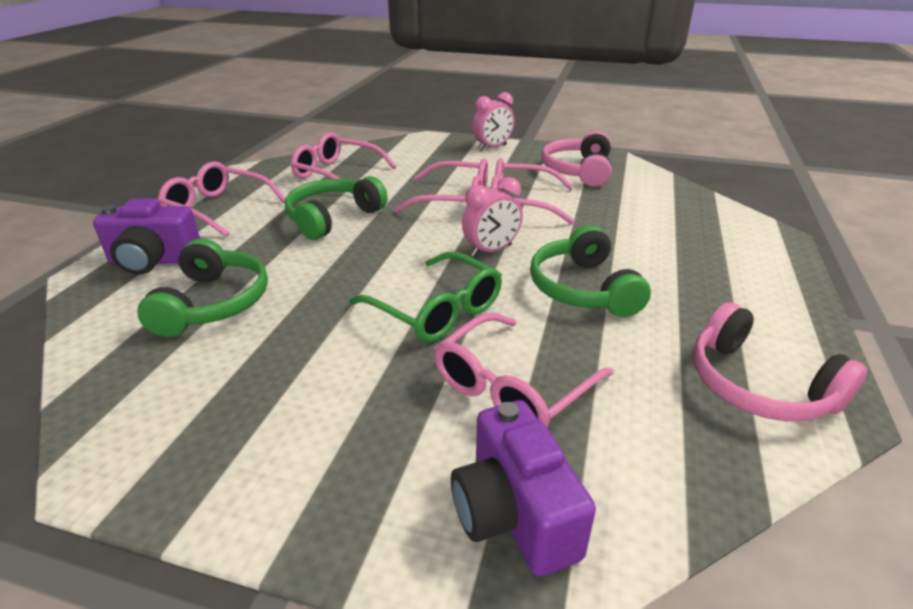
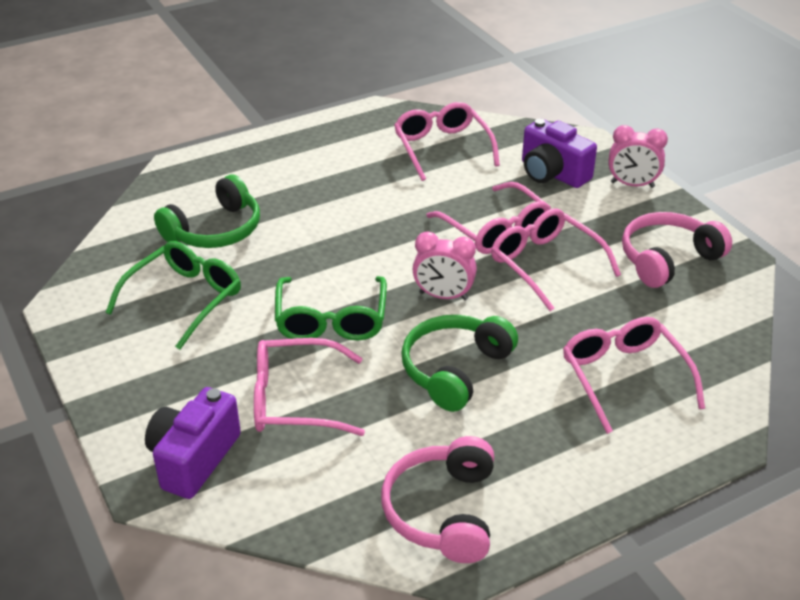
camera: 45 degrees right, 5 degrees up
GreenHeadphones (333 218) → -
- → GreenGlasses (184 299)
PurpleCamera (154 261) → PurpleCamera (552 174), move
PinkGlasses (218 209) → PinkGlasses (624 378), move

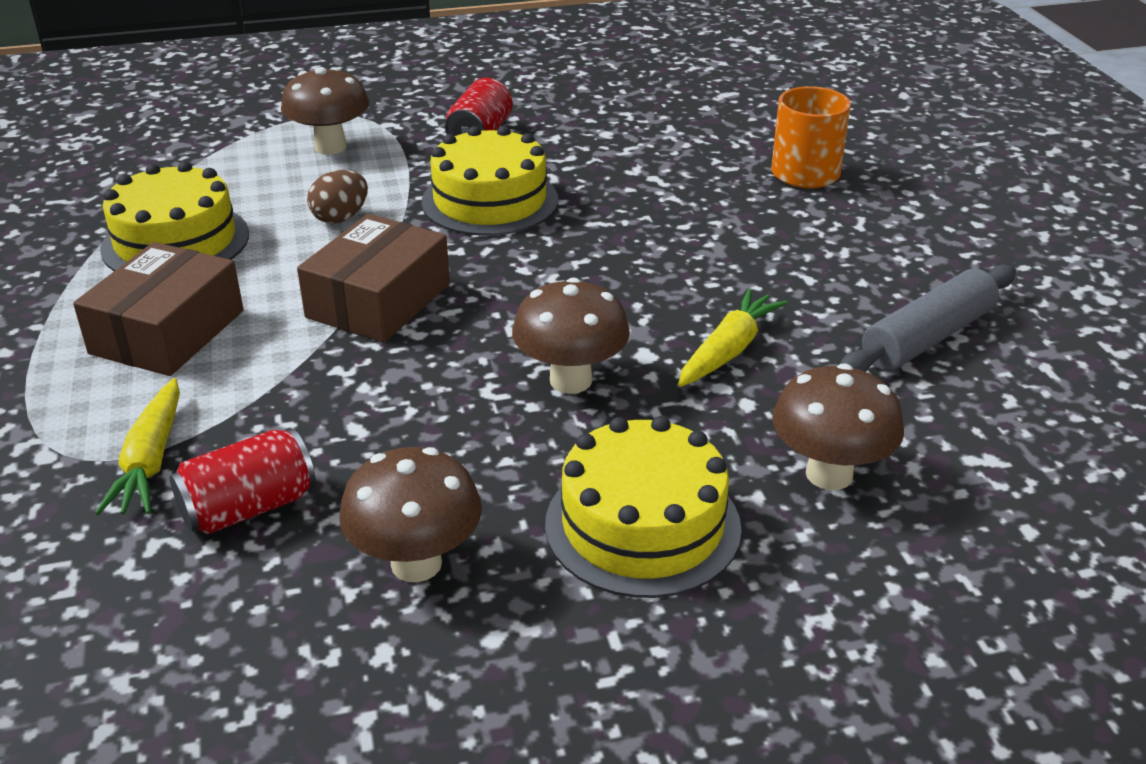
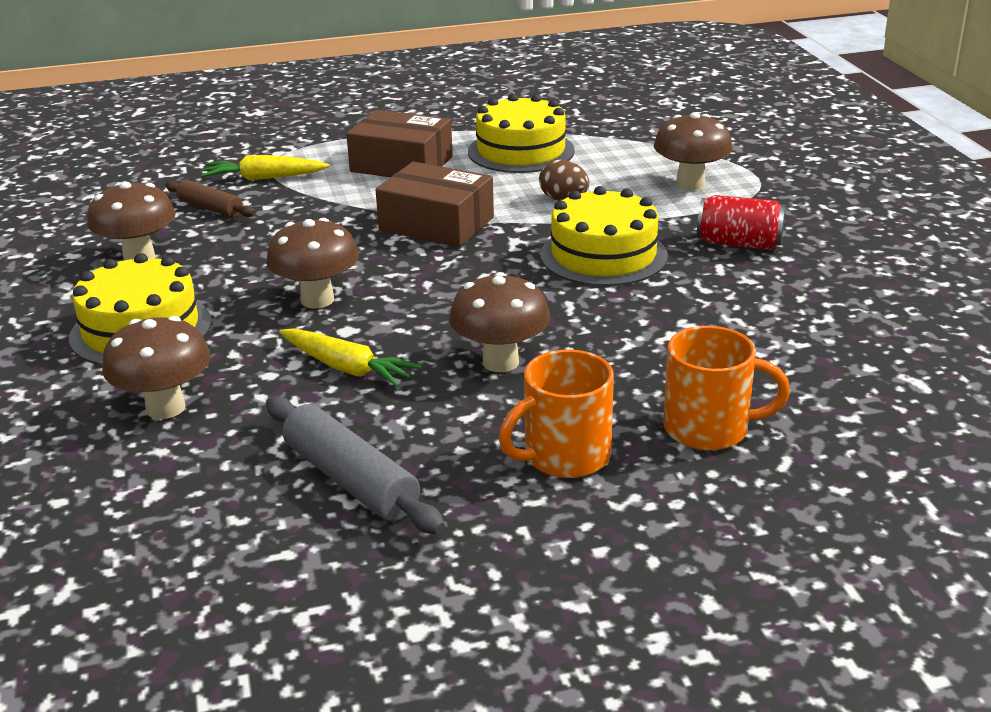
camera: 90 degrees right, 5 degrees down
- → BrownMushroom (500 362)
- → OrangeMug (564 456)
RedCan (249 508) → BrownRollingPin (210 208)

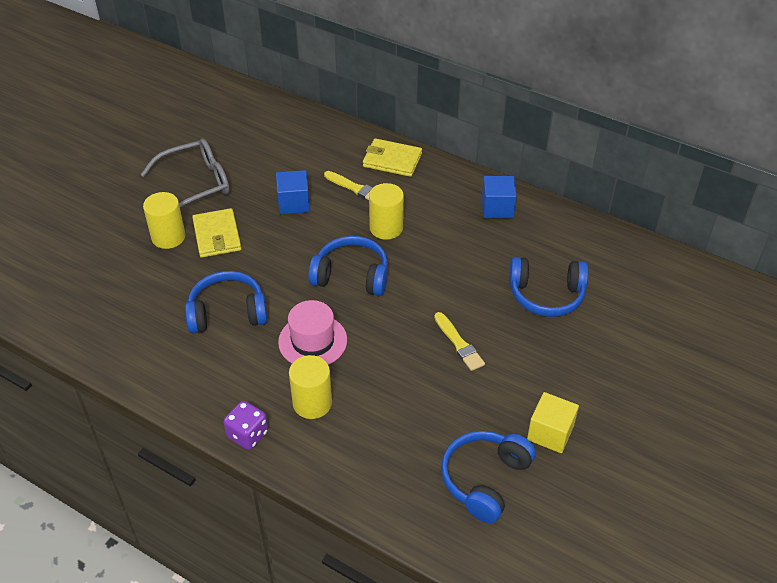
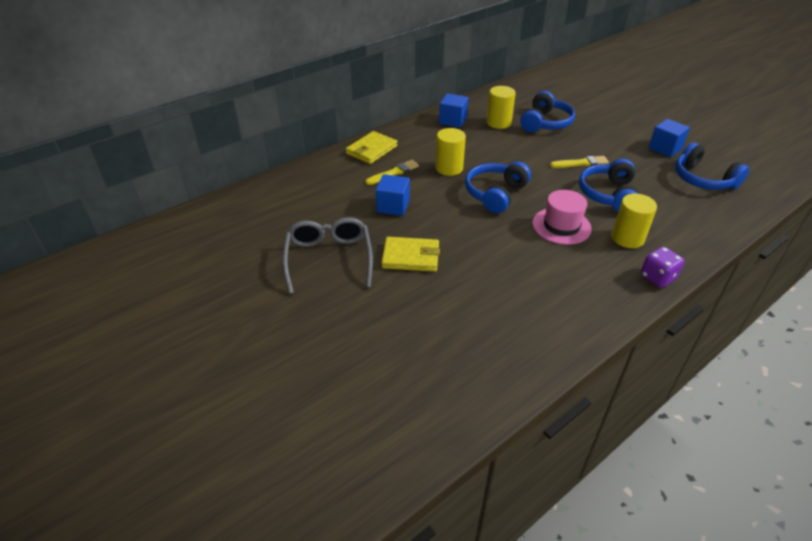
camera: 70 degrees left, 5 degrees down
YellowCylinder (168 237) → YellowCylinder (498 123), move
BlueHeadphones (227 312) → BlueHeadphones (608 195), move
YellowCube (550 433) → BlueCube (665 148)

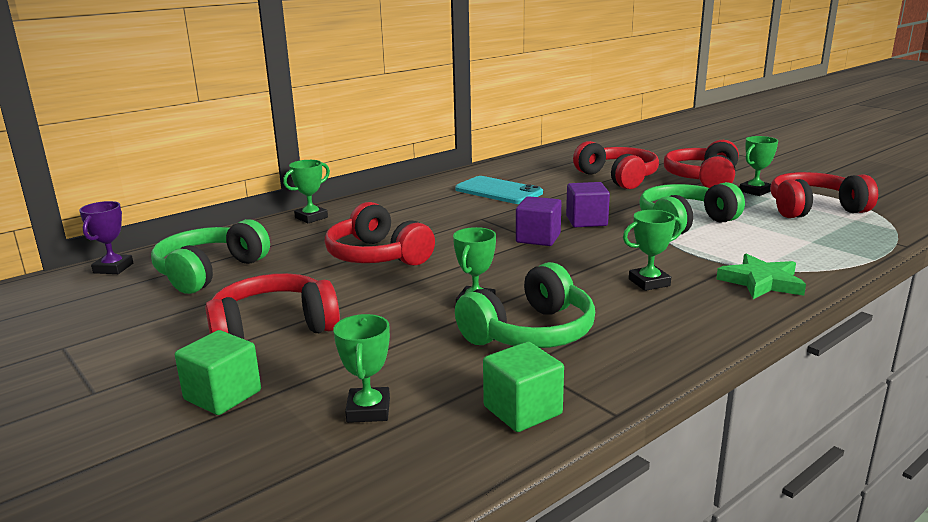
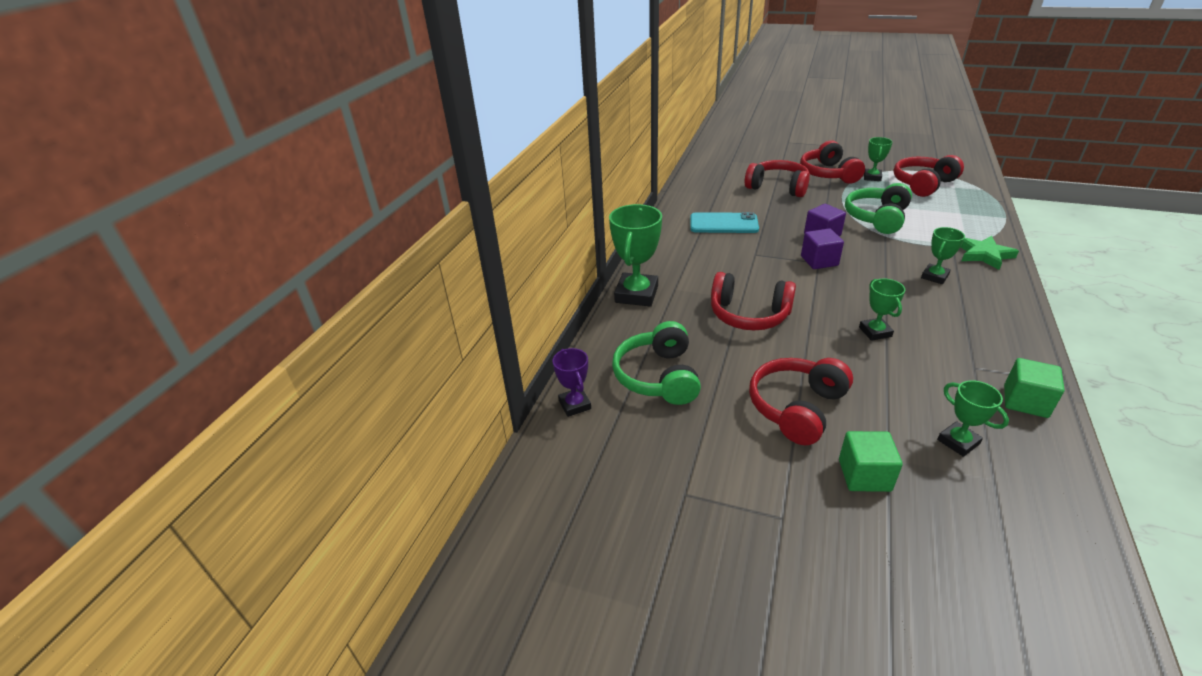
camera: 30 degrees left, 15 degrees up
GreenHeadphones (530 332) → -
GreenTrophy (311 217) → GreenTrophy (636 294), x1.79

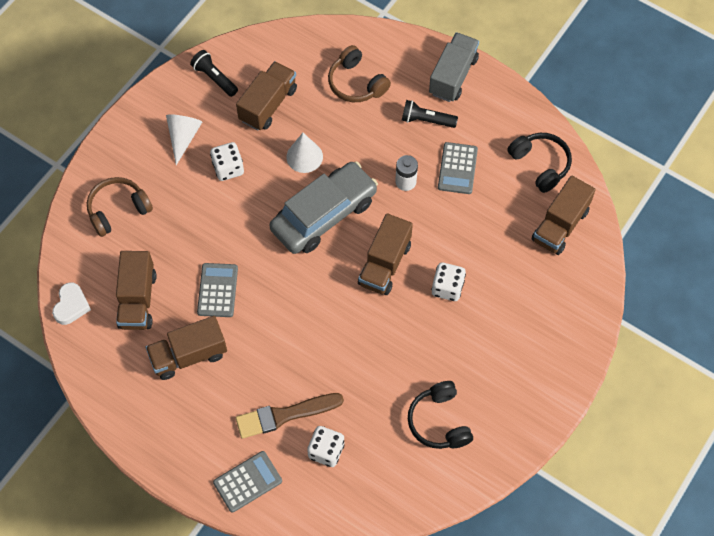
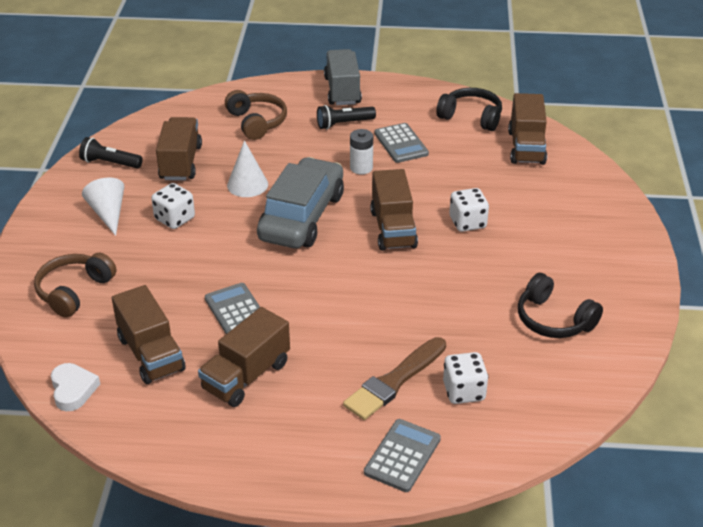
camera: 30 degrees left, 25 degrees down
BrownHeadphones (356 83) → BrownHeadphones (256 122), 135 degrees counterclockwise

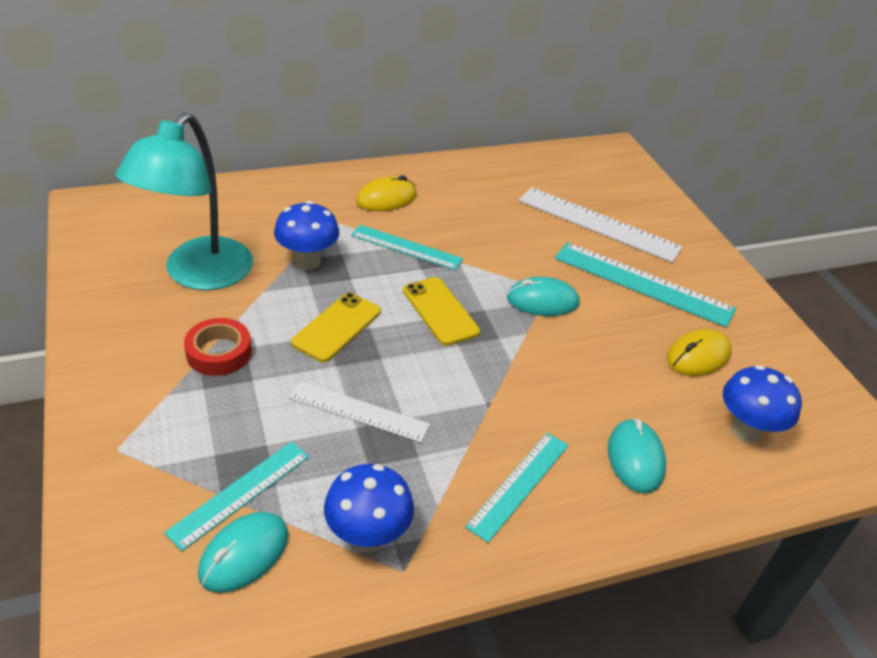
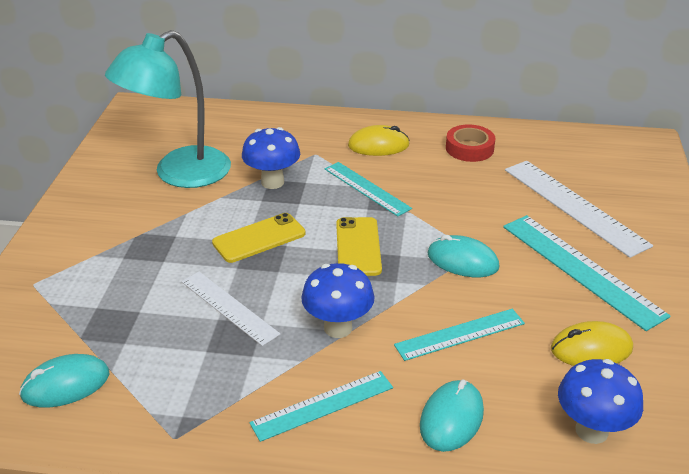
camera: 30 degrees right, 5 degrees down
TurquoiseRuler (240 493) → TurquoiseRuler (460 334), move
RedTape (219 352) → RedTape (469 148), move
BlueMushroom (368 537) → BlueMushroom (338 328), move

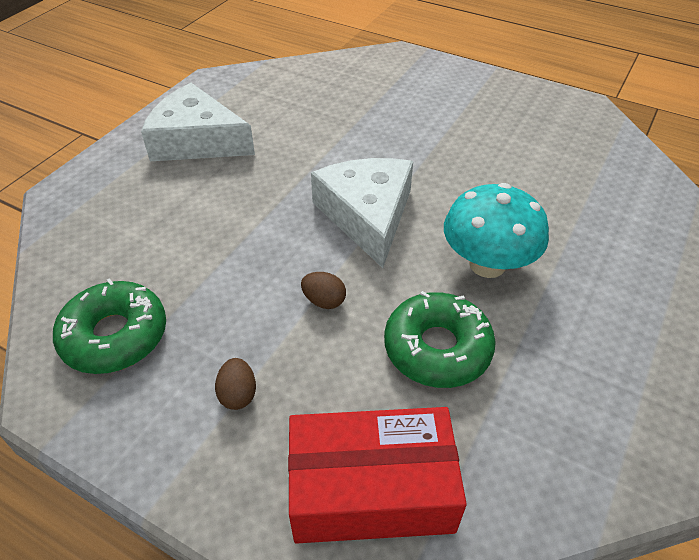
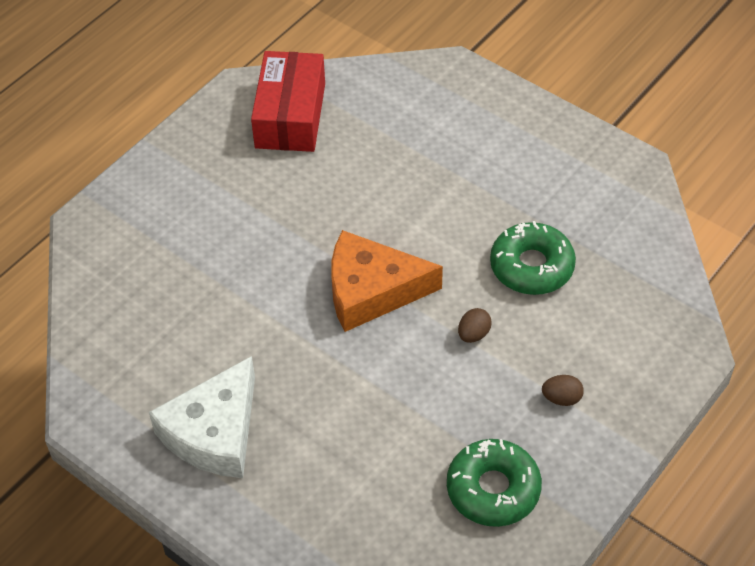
camera: 80 degrees left, 5 degrees up
TurquoiseMushroom (487 264) → -
RedBox (371 489) → RedBox (290 115), move
WhiteCheese (367 215) → OrangeCheese (372 290)

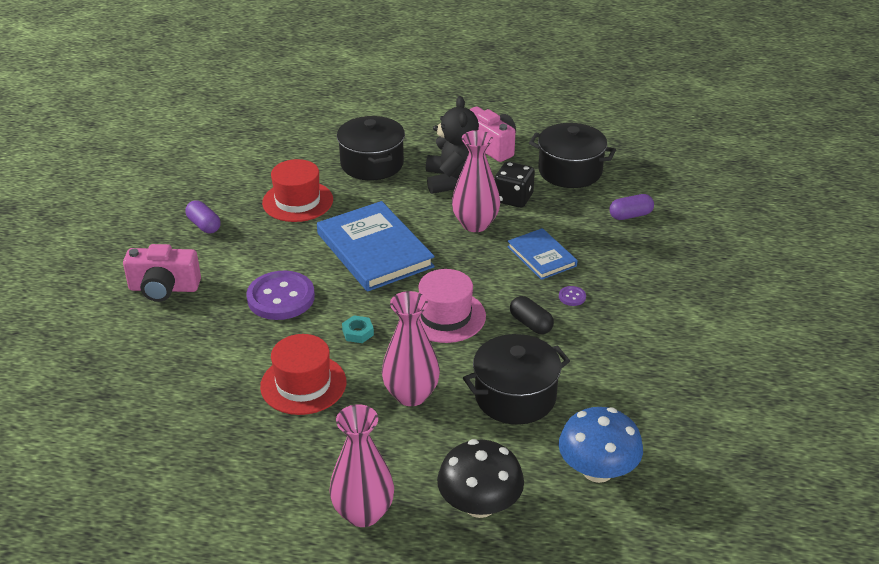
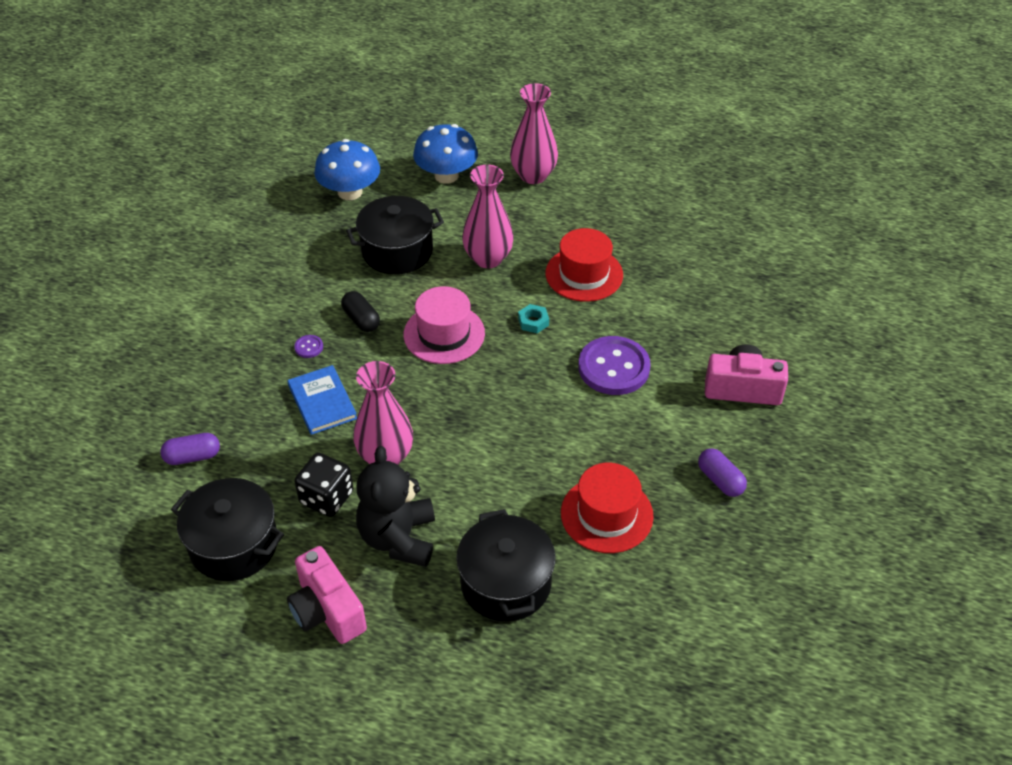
camera: 175 degrees left, 10 degrees up
BlueBook (374 250) → -
BlackMushroom (479 505) → BlueMushroom (446 175)

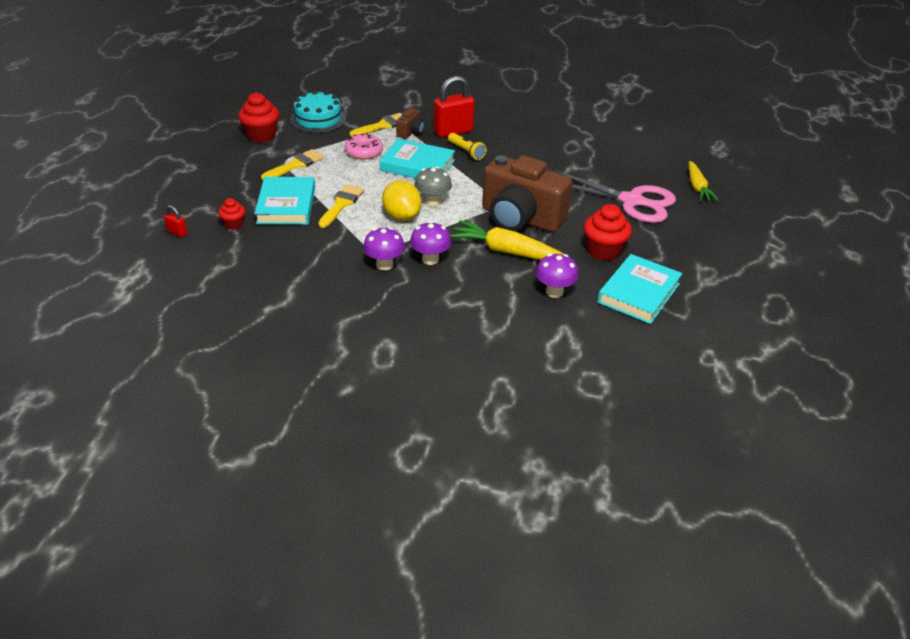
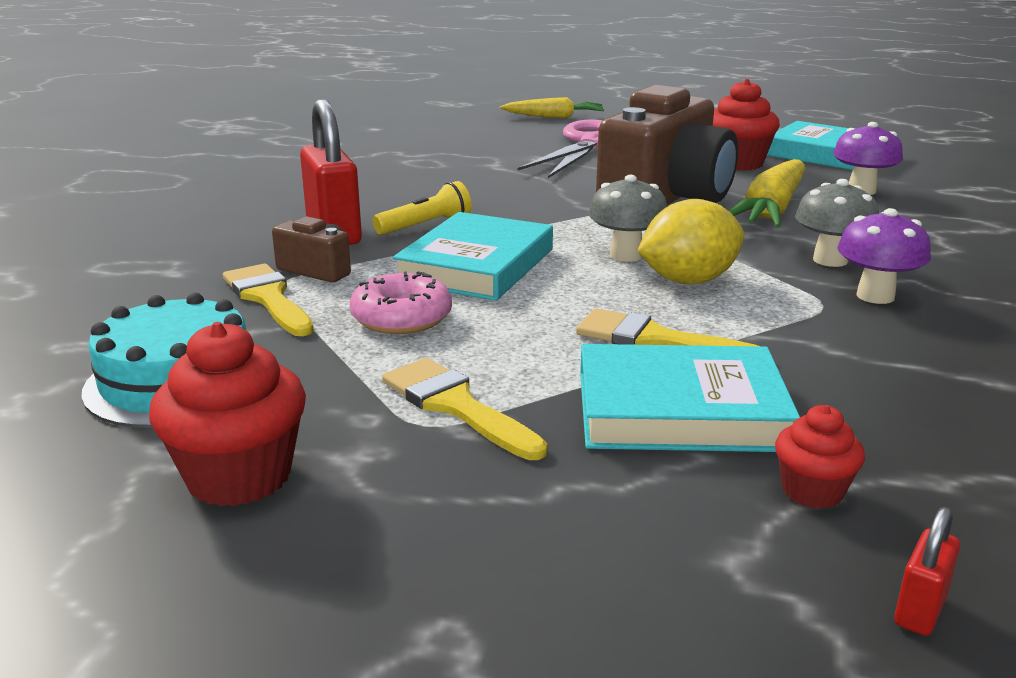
camera: 85 degrees left, 15 degrees down
PurpleMushroom (430 259) → GreyMushroom (830 260)

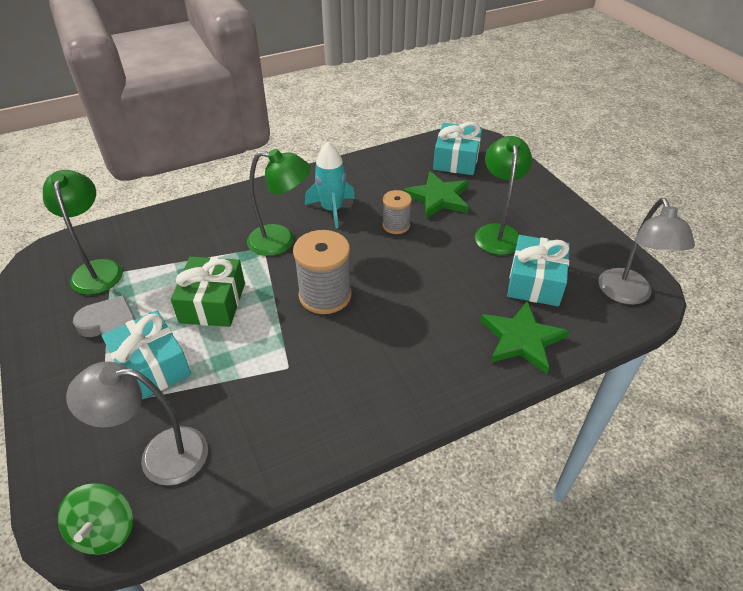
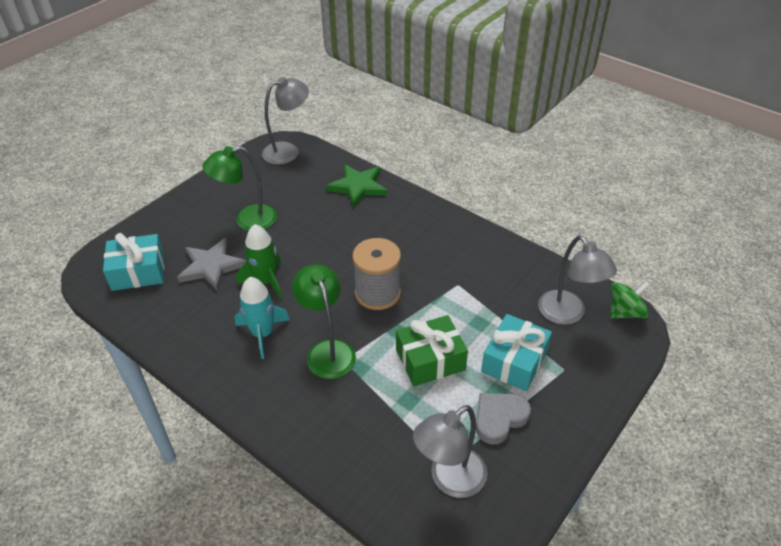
camera: 115 degrees left, 0 degrees up
TurquoiseGift (535 281) → -
GreySpool (396 225) → GreenRocket (266 281)
GreenLamp (97 269) → GreyLamp (449 480)
GreenStar (438 198) → GreyStar (211 266)
GreyHeart (110 324) → GreyHeart (499 418), 60 degrees clockwise

